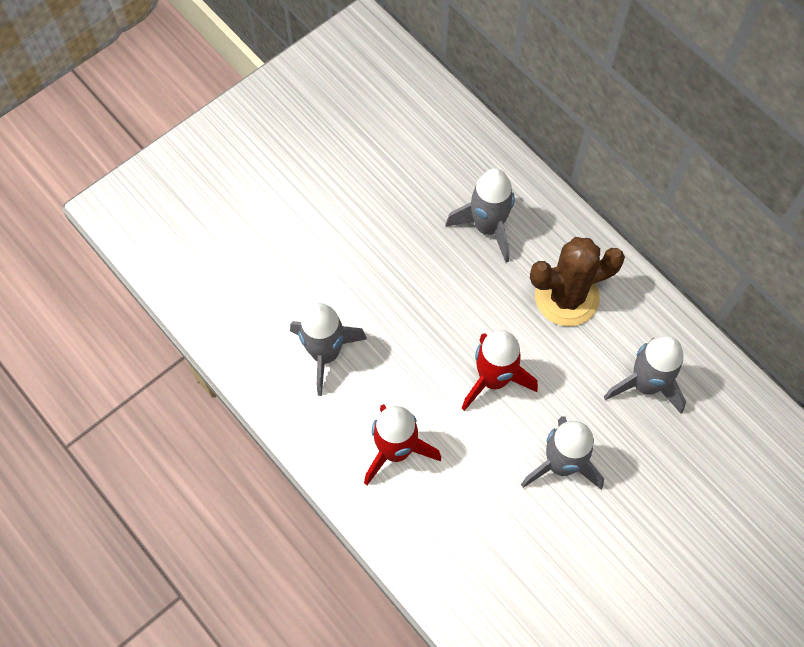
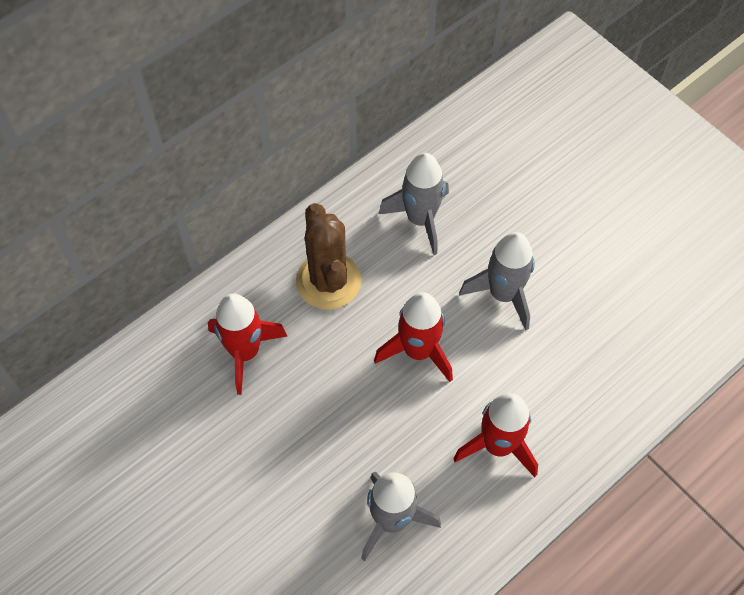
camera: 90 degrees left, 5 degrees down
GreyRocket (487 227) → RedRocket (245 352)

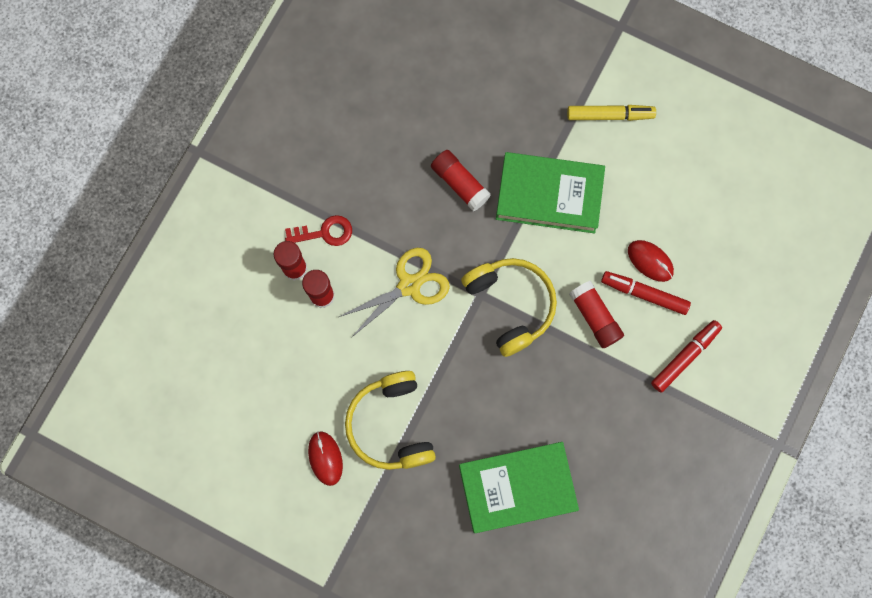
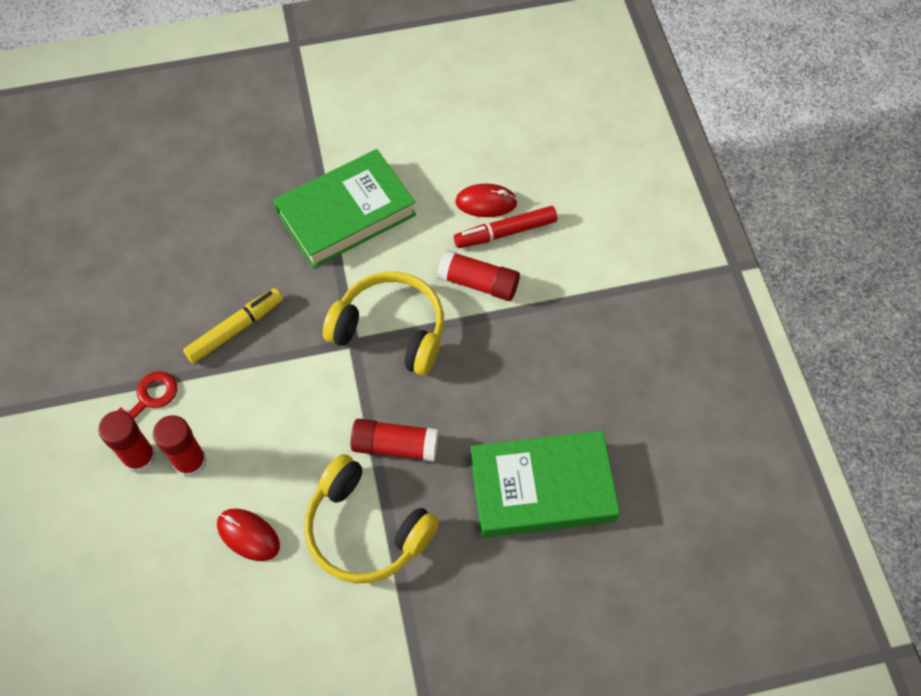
camera: 40 degrees left, 15 degrees down
YellowScissors (409 285) → -
RedMarker (685 357) → -
RedMouse (325 458) → RedMouse (248 535), move
RedGlueStick (460 183) → RedGlueStick (395 445), move
YellowMarker (610 115) → YellowMarker (235 329), move
GreenBook (517 488) → GreenBook (542 488), 45 degrees clockwise

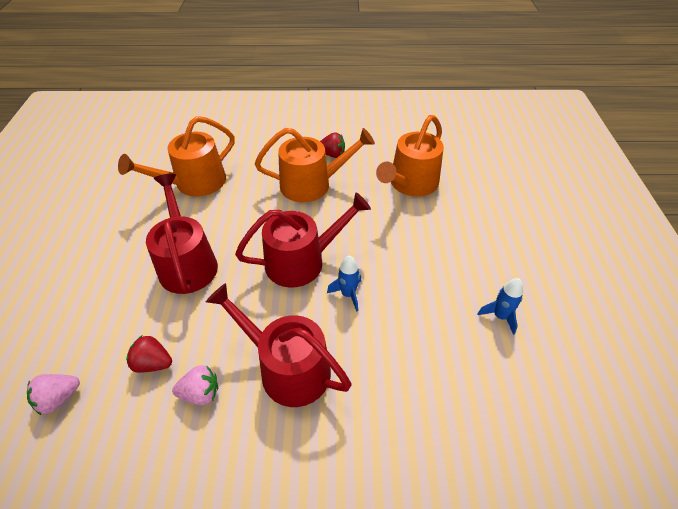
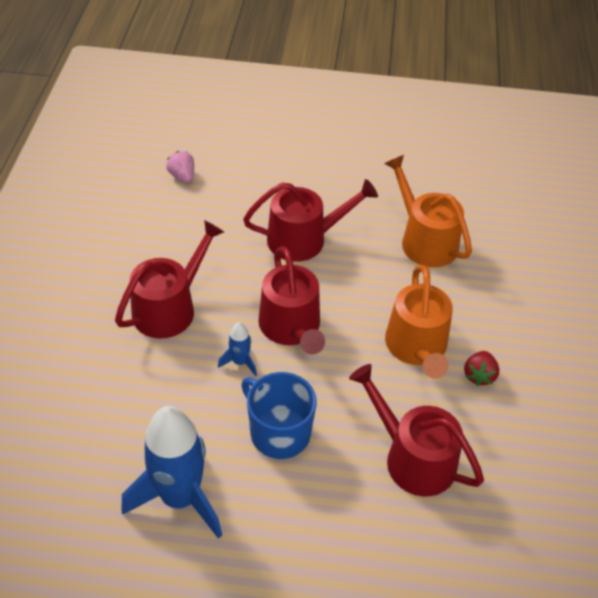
camera: 95 degrees right, 0 degrees up
RedStrawberry (153 363) → -
PinkStrawberry (200 393) → -
- → BlueMug (279 432)
OrangeWateringCan (410 183) → RedWateringCan (413 458)
BlueRocket (500 316) → BlueRocket (180 498), x2.27

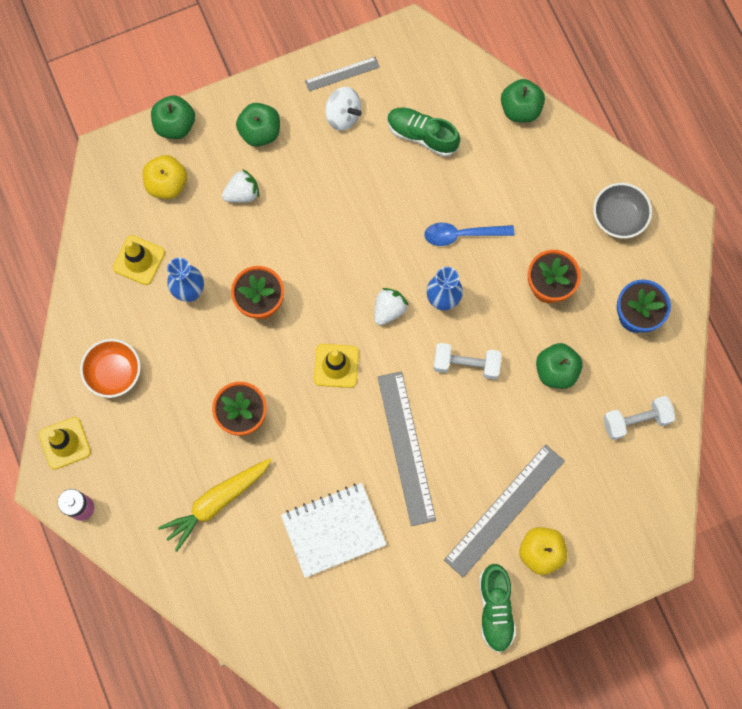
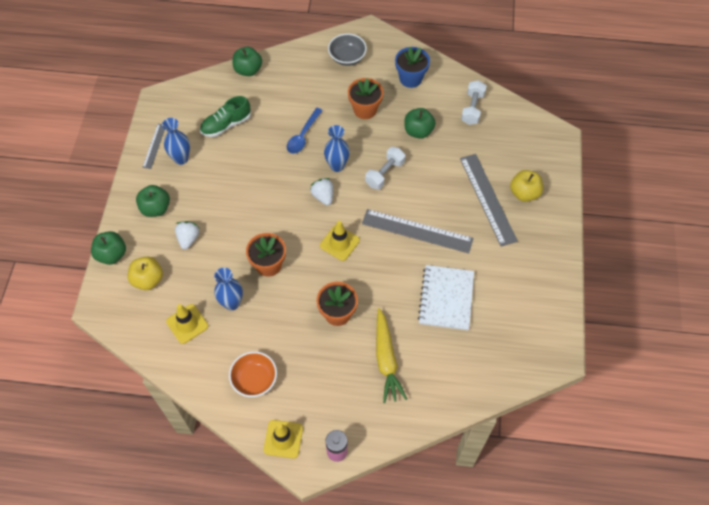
camera: 60 degrees left, 15 degrees down
GreenShoe (495 609) → -
WhiteSpinningTop (343 115) → BlueVase (181 159)

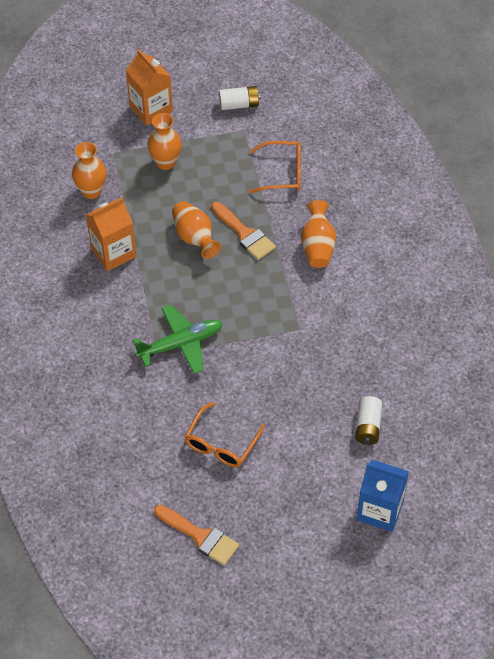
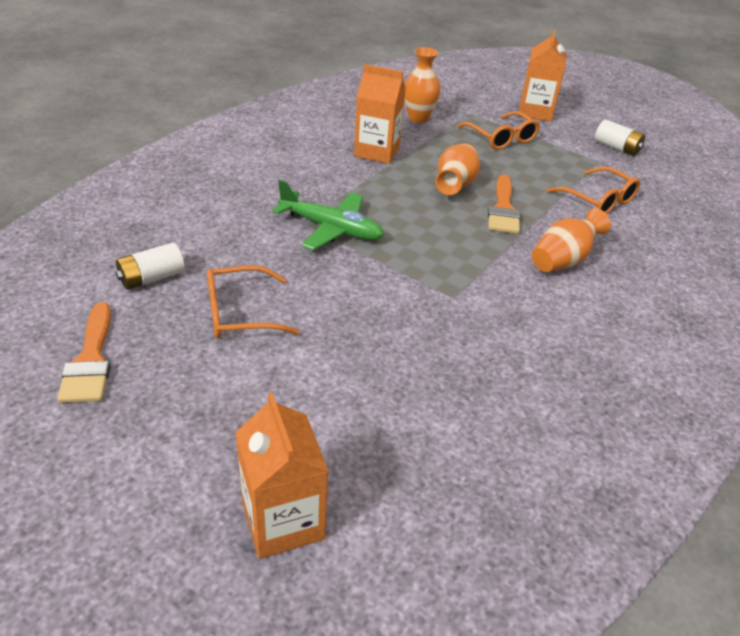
camera: 45 degrees right, 15 degrees down
WhiteBattery (368 426) → WhiteBattery (152 278), move
OrangeVase (165 162) → OrangeGlasses (501 138)
BlueCarton (380 510) → OrangeCarton (283 520)

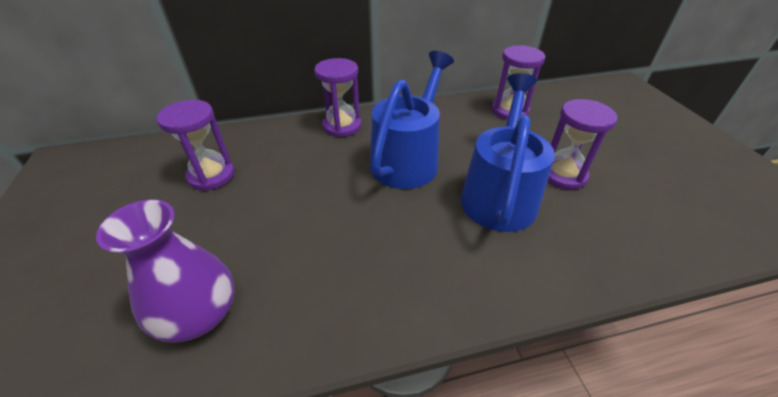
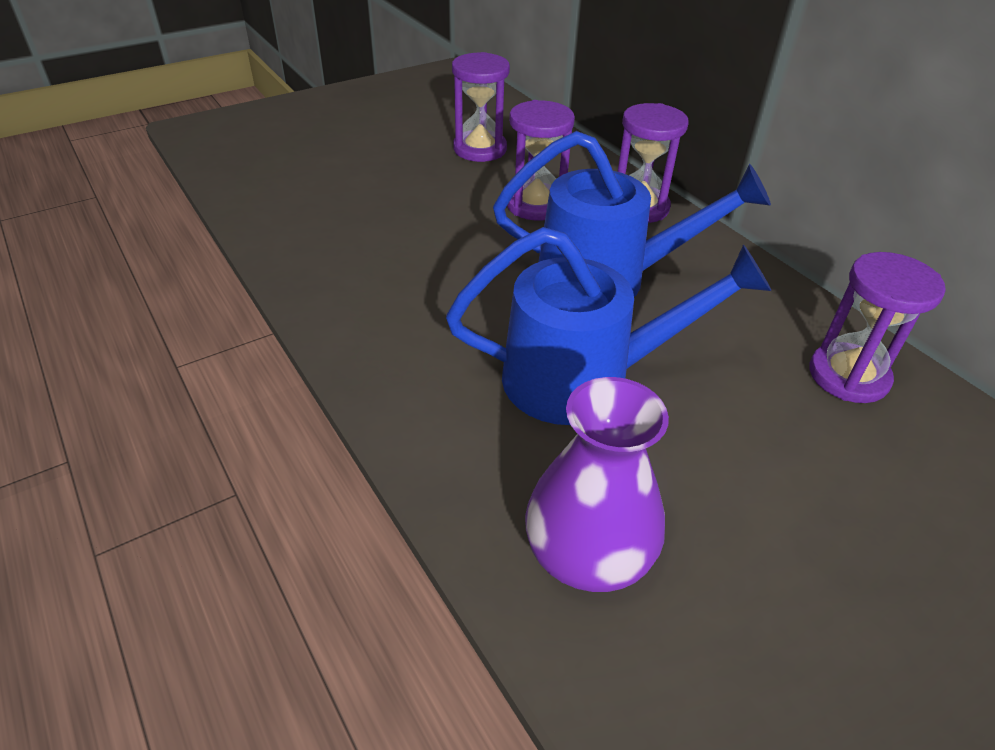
camera: 70 degrees right, 0 degrees up
PurpleVase (199 314) → PurpleVase (588 554), move
PurpleHourglass (563 174) → PurpleHourglass (535 205), move

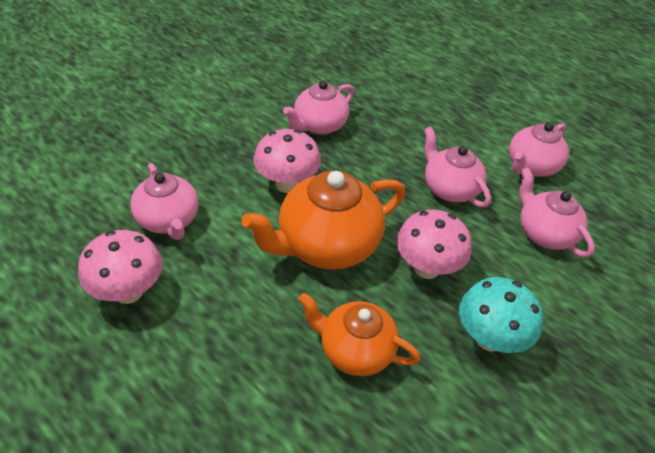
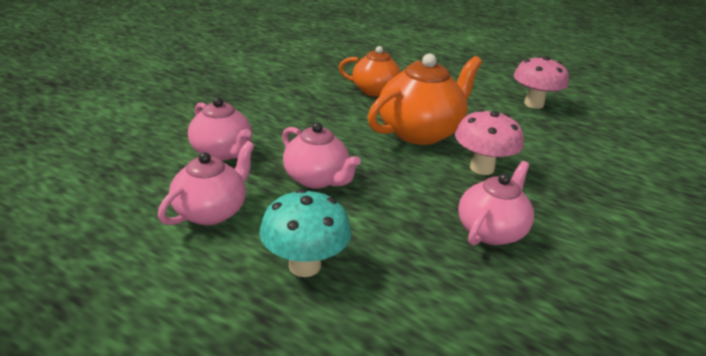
camera: 170 degrees right, 15 degrees down
PinkTeapot (168 220) → -
PinkMushroom (426 268) → -
TurquoiseMushroom (489 338) → TurquoiseMushroom (304 265), move

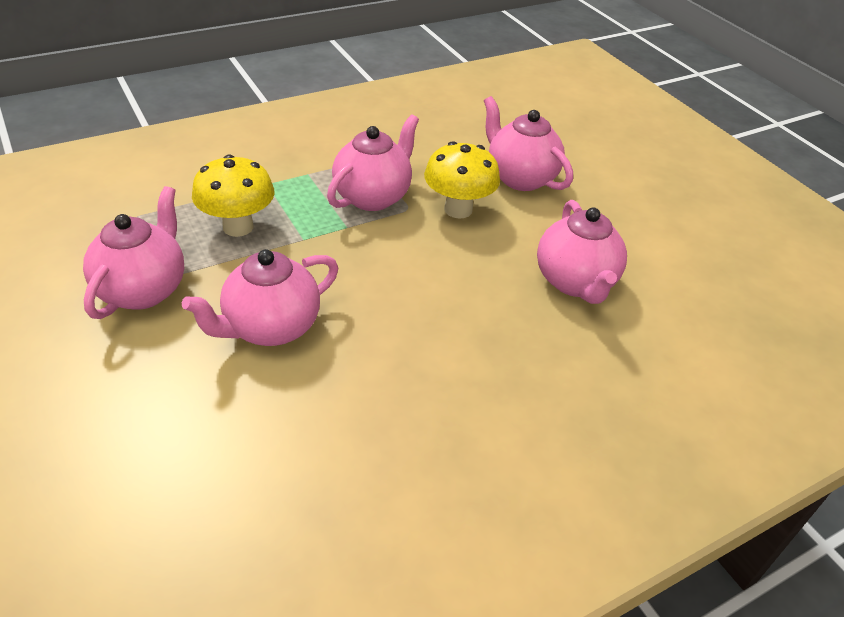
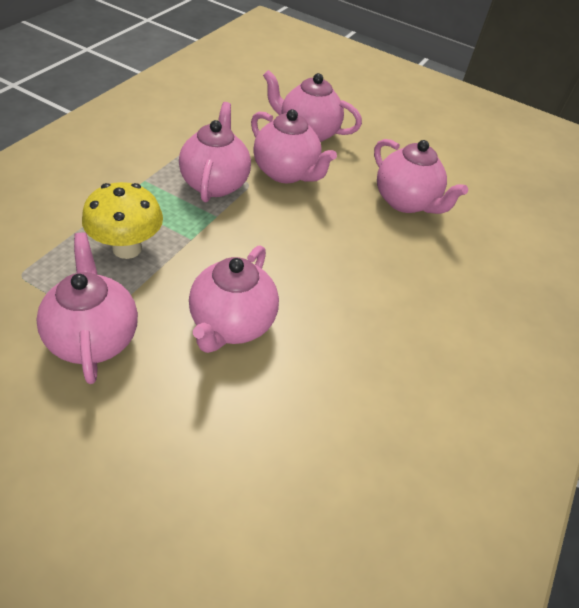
camera: 35 degrees left, 5 degrees up
YellowMushroom (458 209) → PinkTeapot (286 173)

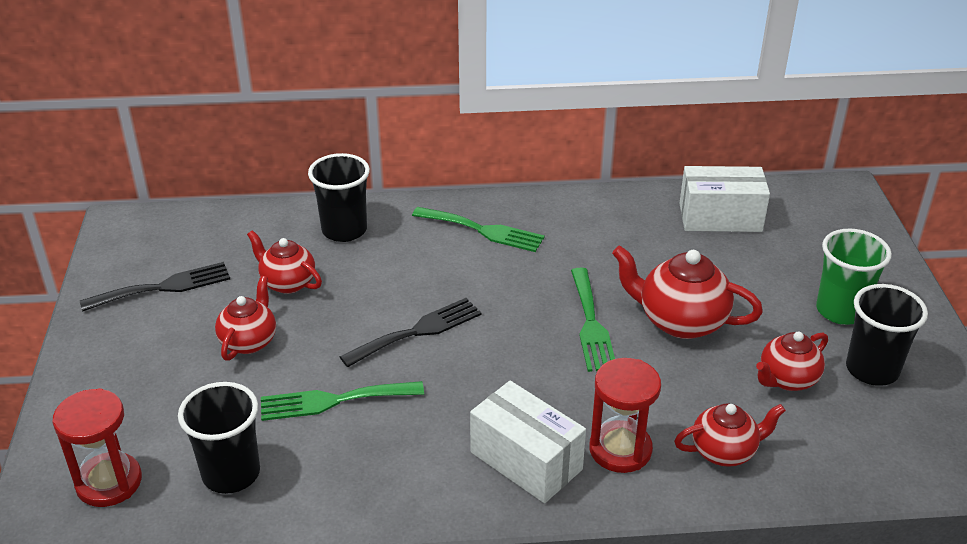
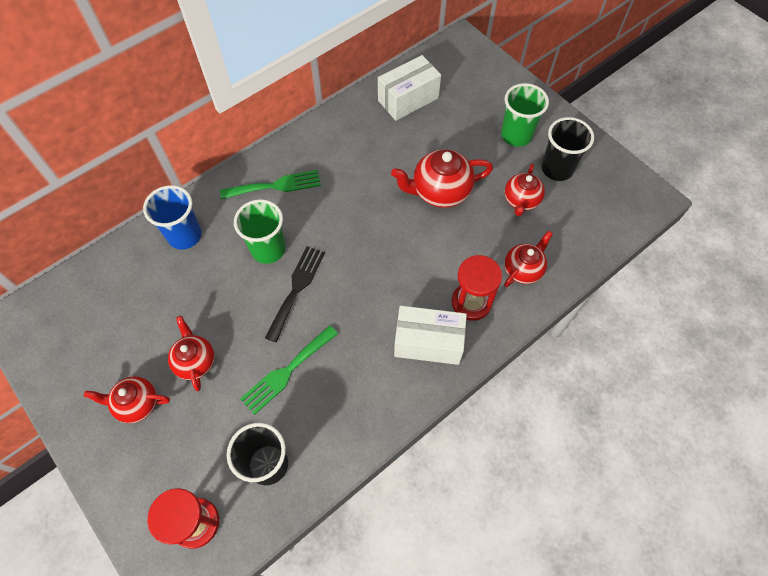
camera: 35 degrees left, 25 degrees up
BlackFork (163 287) → -
GreenFork (591 324) → -
- → GreenCup (268 249)
RedTeapot (287 283) → RedTeapot (137 404), move
BlackCup (344 230) → BlueCup (184 235)

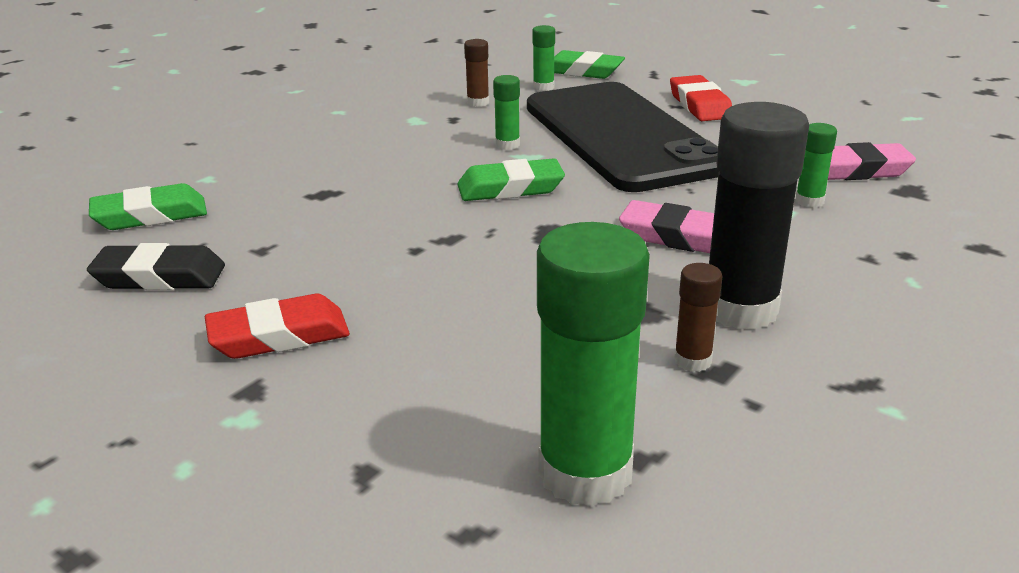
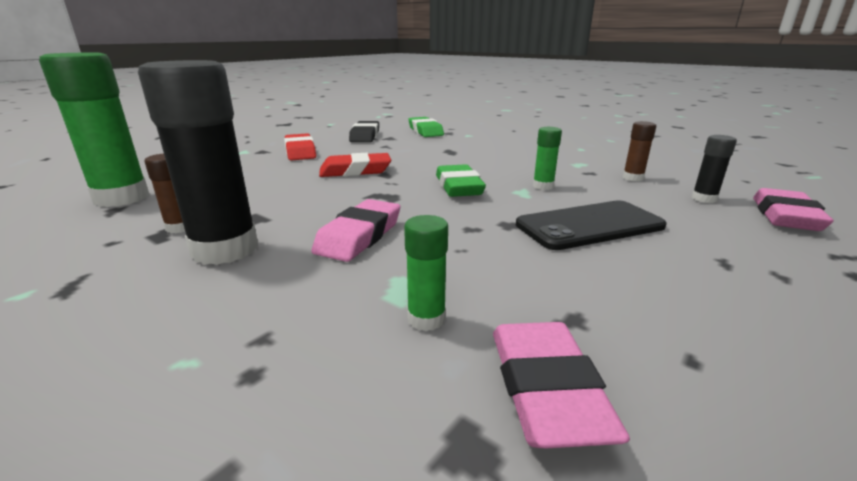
camera: 90 degrees right, 5 degrees down
RedEraser (700 105) → RedEraser (355 171), move
GreenGlueStick (543 87) → BlackGlueStick (704 199)
GreenEraser (583 71) → PinkEraser (785 216)
BlackPhone (621 136) → BlackPhone (589 225), x0.54

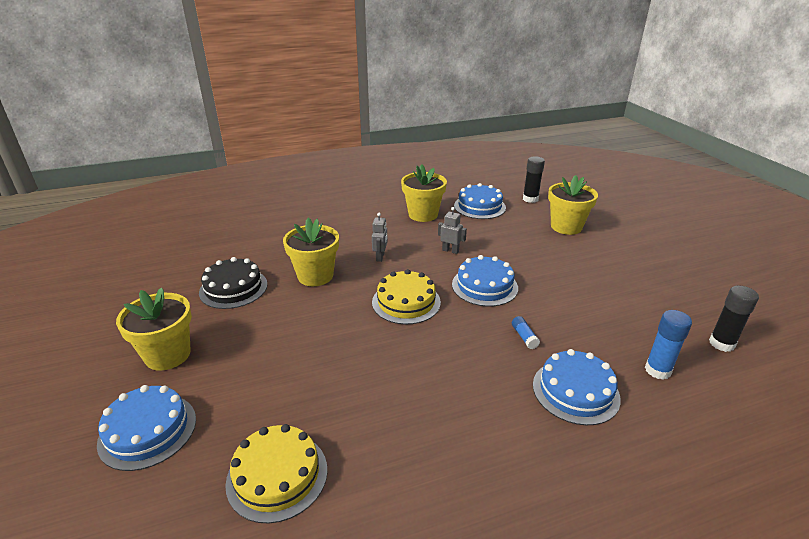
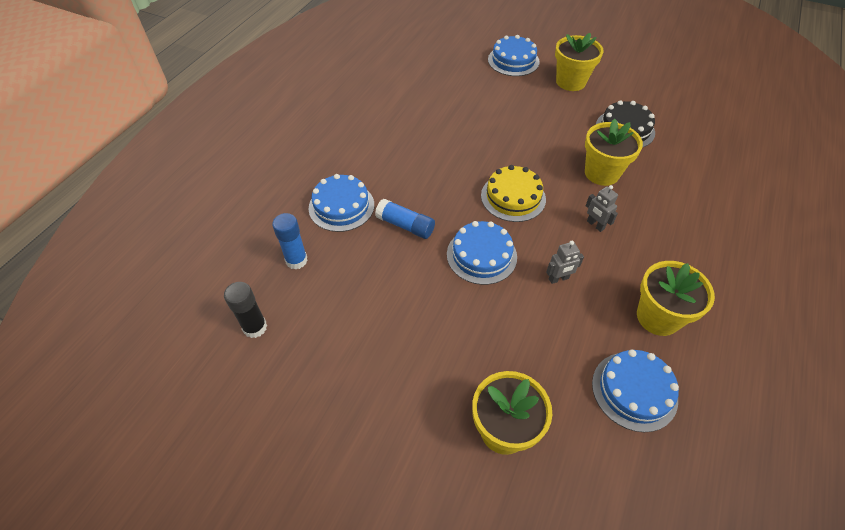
camera: 135 degrees right, 20 degrees up
YellowCake (277 475) → -
BlackGlueStick (530 199) → -
BlueGlueStick (524 337) → BlueGlueStick (405 225), x1.75

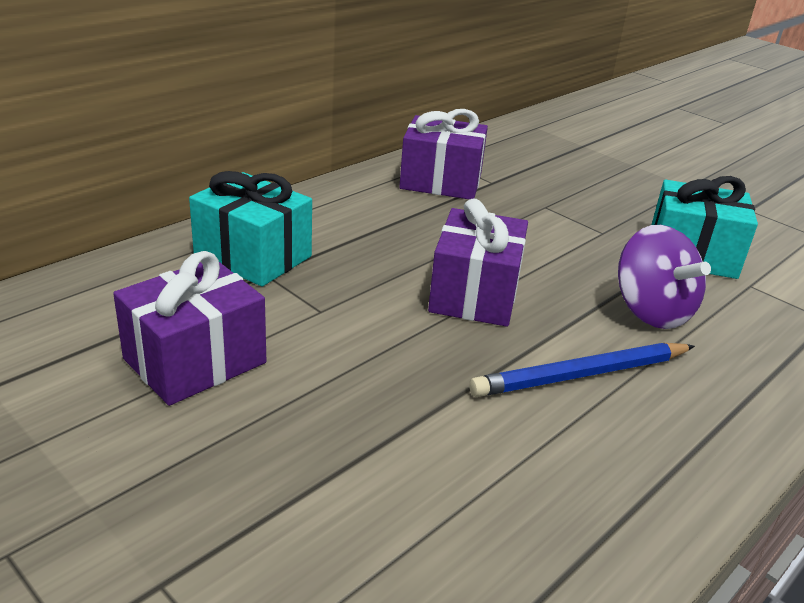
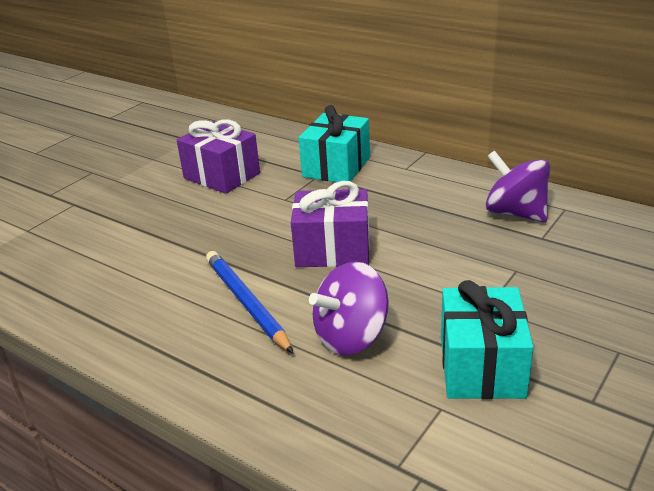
camera: 85 degrees right, 0 degrees up
PurpleGift (441 181) → PurpleSpinningTop (515 213)

